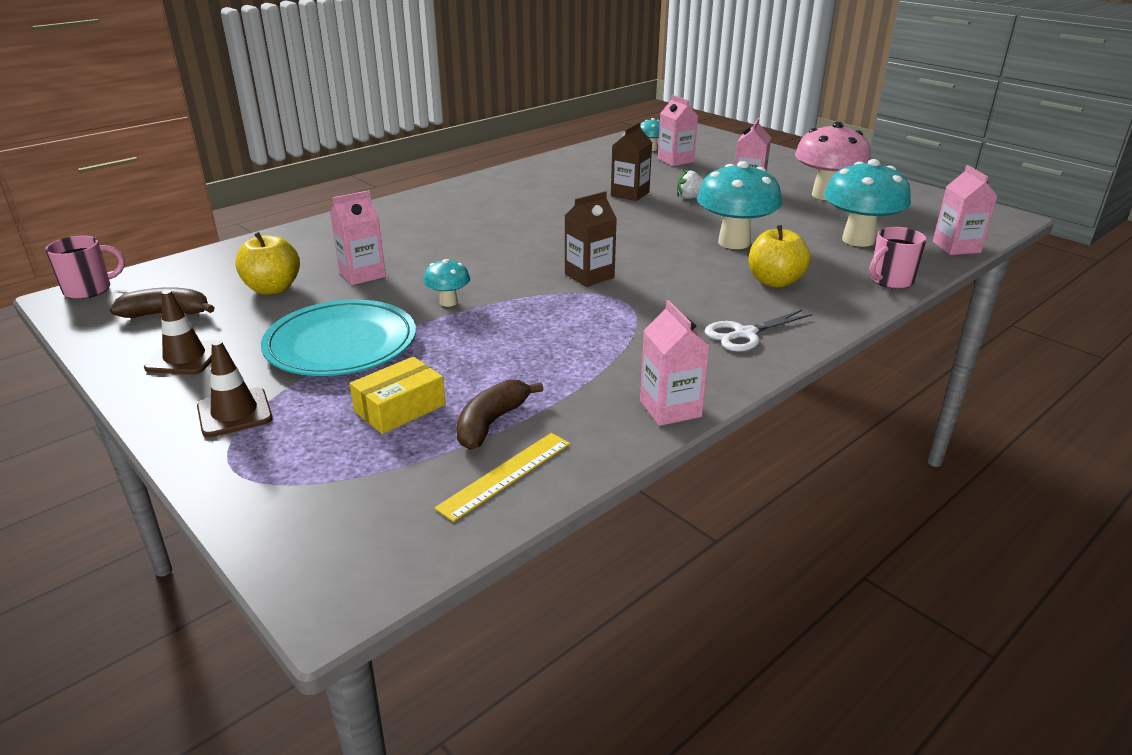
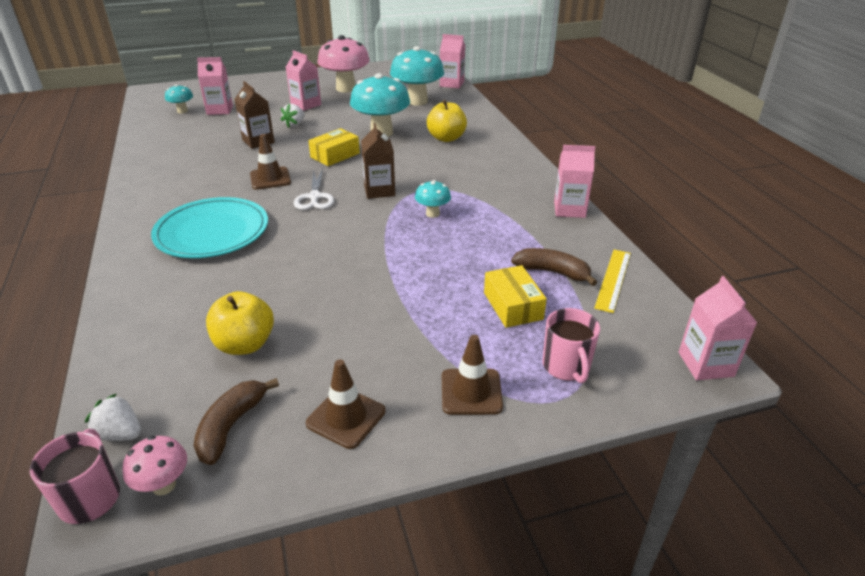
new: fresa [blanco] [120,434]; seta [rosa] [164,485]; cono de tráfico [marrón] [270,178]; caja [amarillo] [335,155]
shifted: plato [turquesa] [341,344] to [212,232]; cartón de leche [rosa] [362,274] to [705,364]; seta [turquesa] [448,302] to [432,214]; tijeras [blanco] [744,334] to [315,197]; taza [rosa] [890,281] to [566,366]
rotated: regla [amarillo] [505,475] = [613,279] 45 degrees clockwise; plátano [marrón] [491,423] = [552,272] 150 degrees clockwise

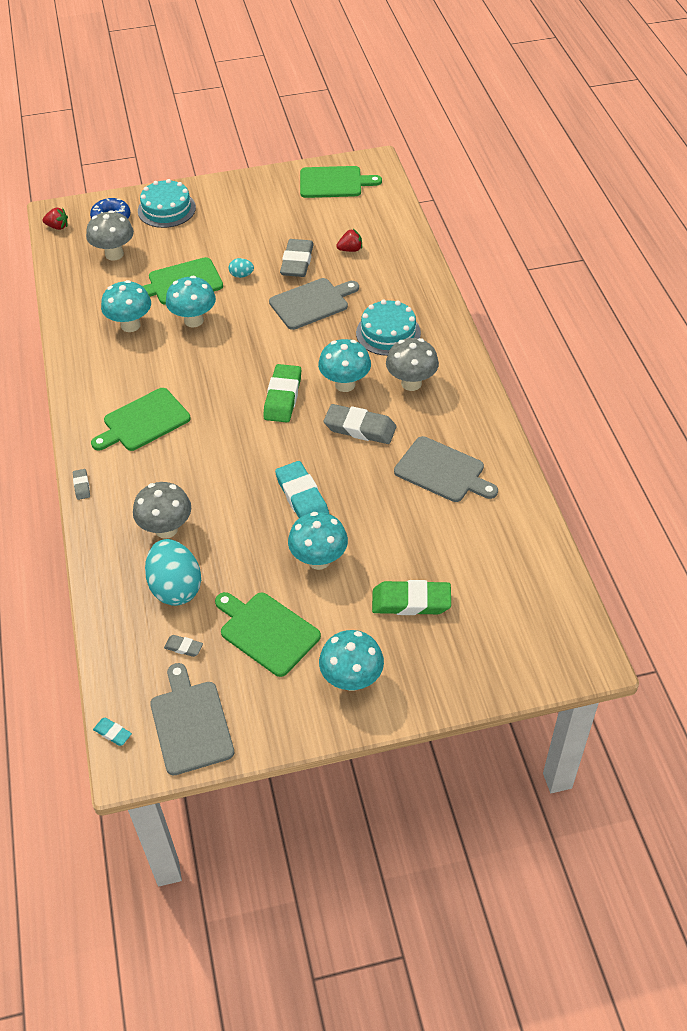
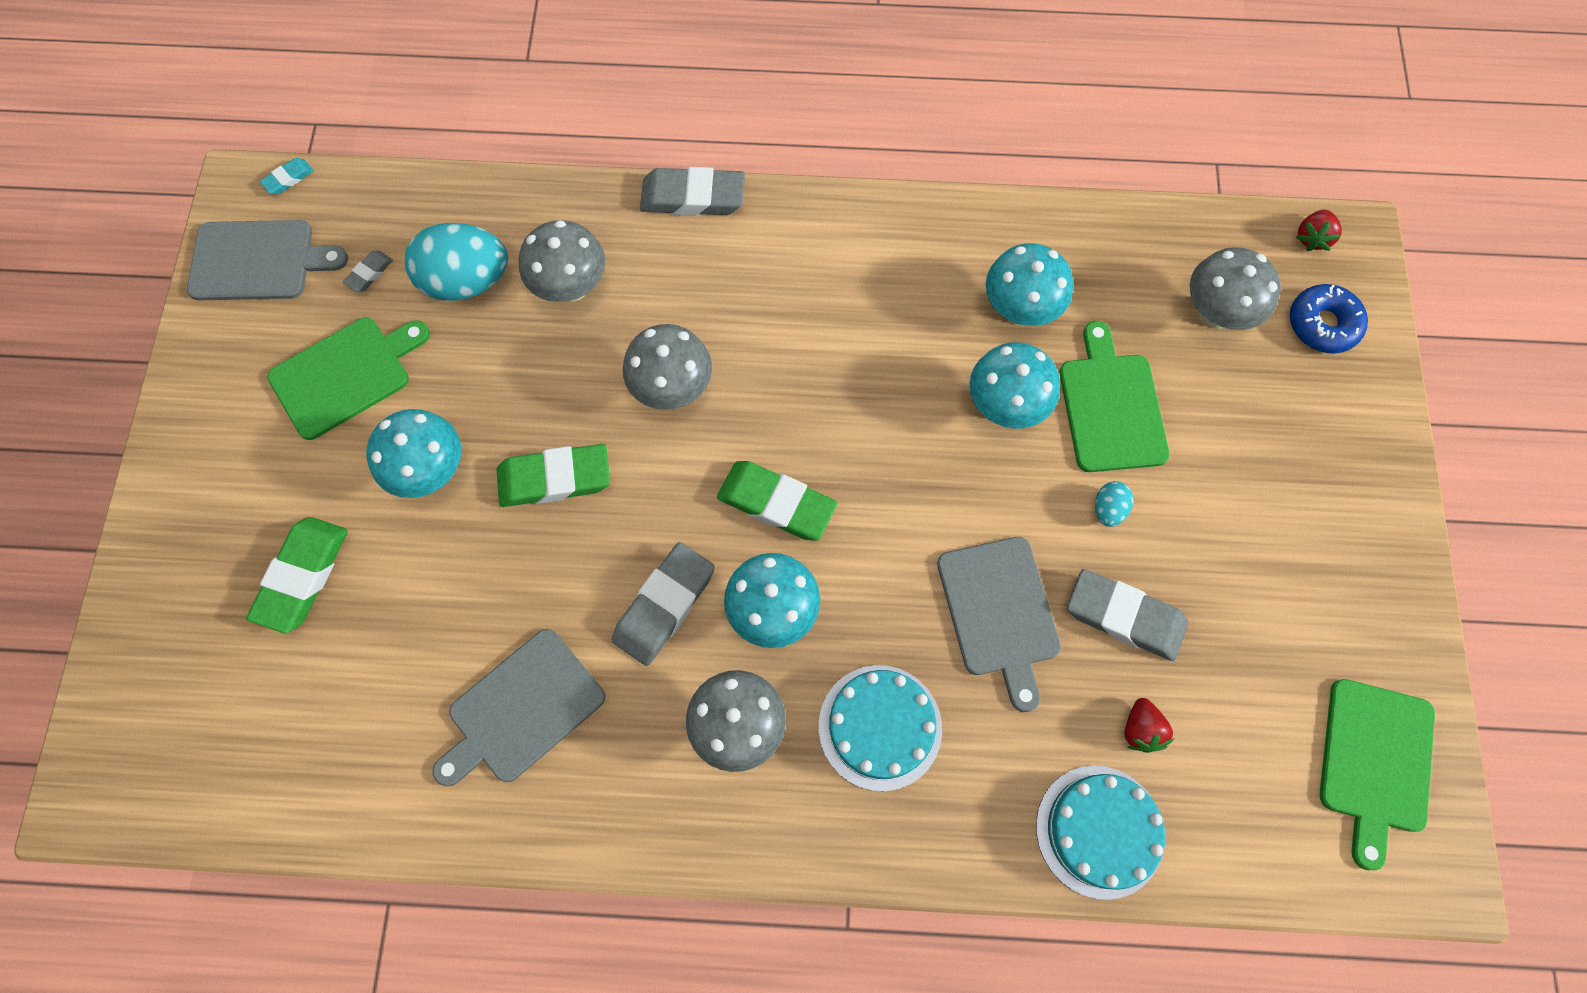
gone: tabla de cortar [verde] [143,421]; seta [turquesa] [351,680]
new: seta [gris] [672,388]
shifted: tarta [turquesa] [166,209] to [1099,831]
repainted: goma de borrar [turquesa] [302,498] to goma de borrar [verde] [555,478]
scaled: goma de borrar [gris] [81,486] = [693,197] x2.11

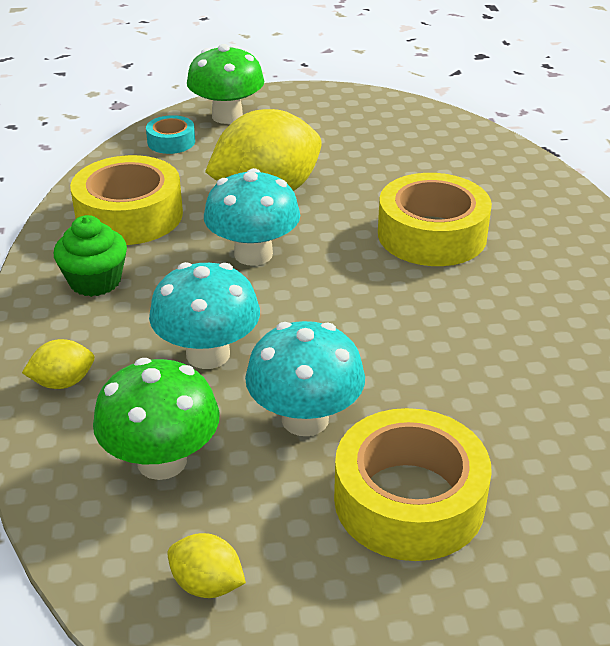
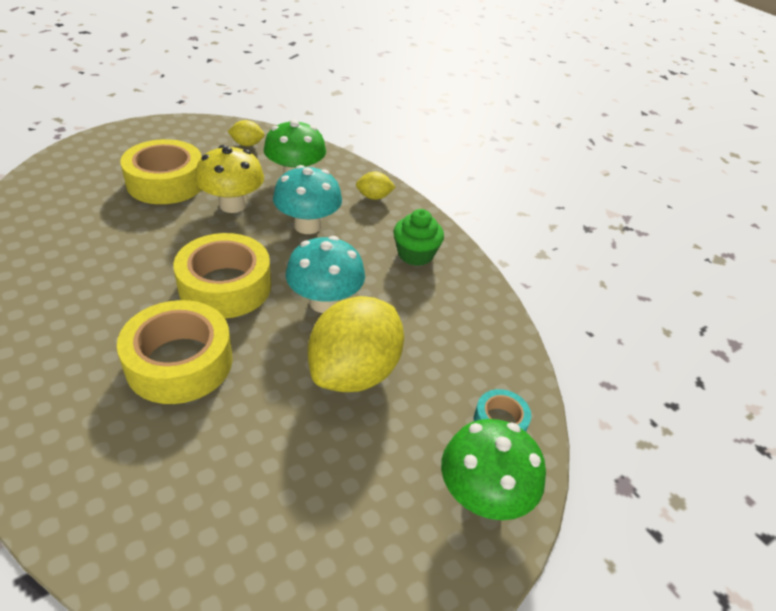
shifted: cinta adhesiva [amarillo] [129,215] to [225,286]
repainted: seta [turquesa] [305,419] to seta [amarillo] [233,205]
rotated: limón [amarillo] [63,382] = [374,197] 45 degrees clockwise

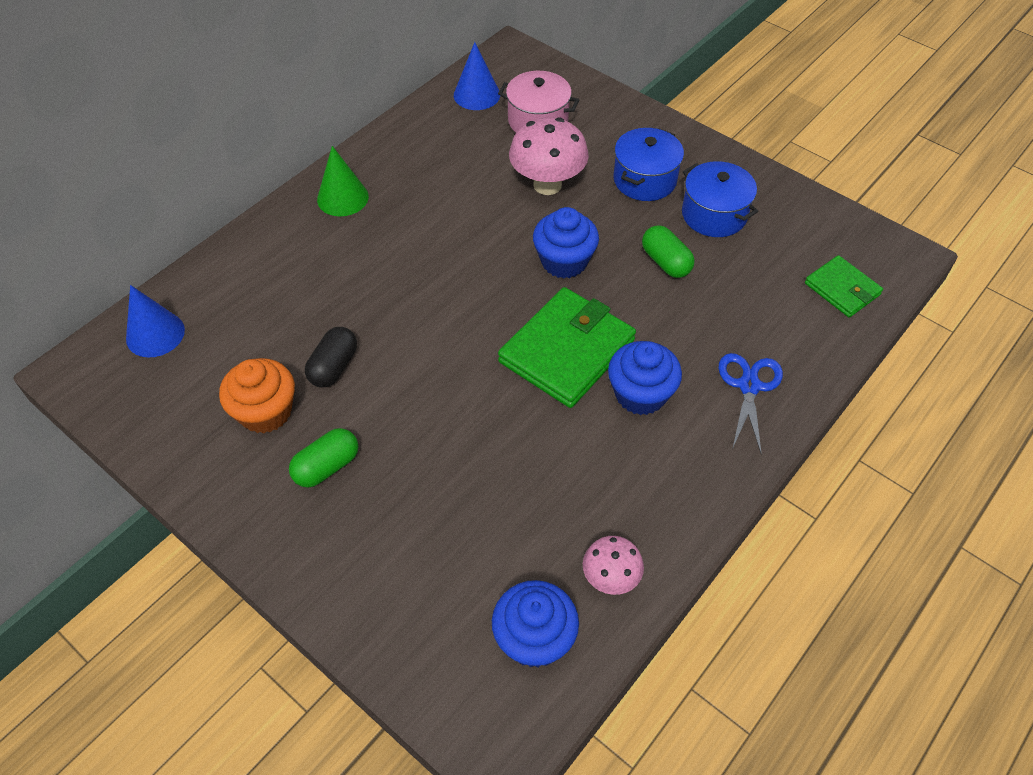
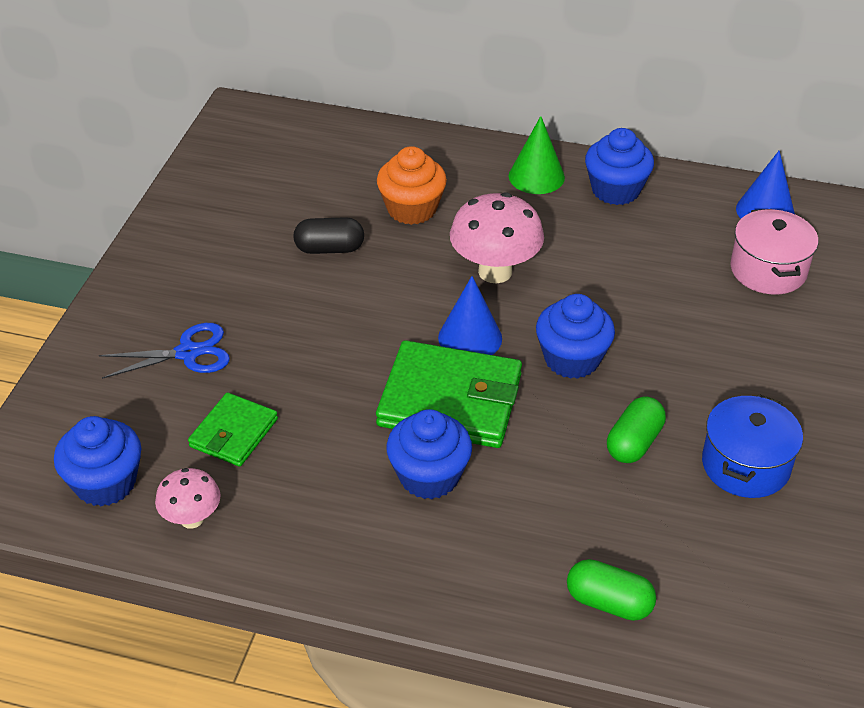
gone: olla [azul] [644,180]
new: magdalena [azul] [615,190]
shifted: cono [azul] [155,334] to [470,338]; magdalena [naranja] [265,412] to [412,209]; cápsula [verde] [327,467] to [609,602]; seta [rosa] [547,185] to [495,272]; tijeras [azul] [749,386] to [188,353]; cartera [verde] [842,289] to [234,433]

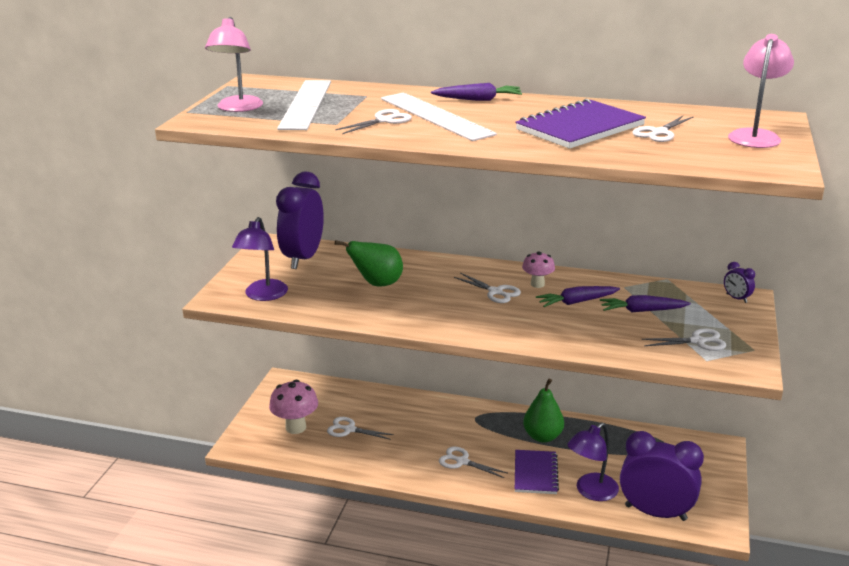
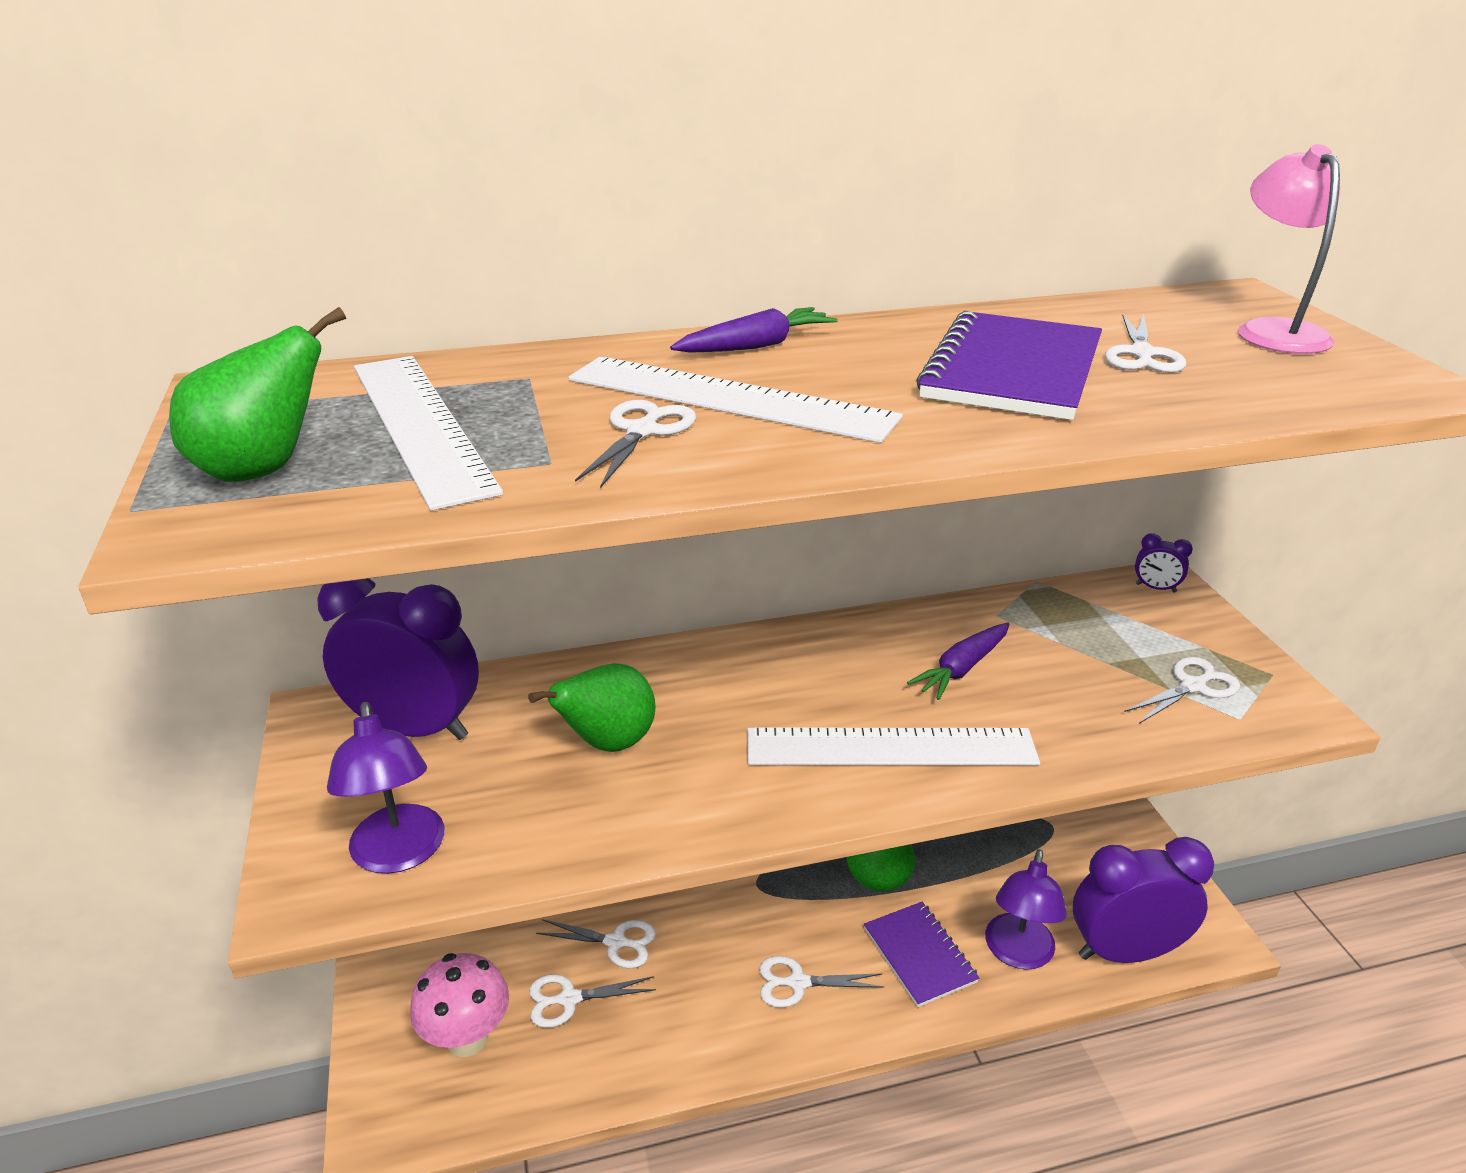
gone: seta [rosa] [537,284]; zanahoria [morado] [642,311]
new: regla [blanco] [890,748]
shifted: tijeras [blanco] [495,292] to [616,942]
swapped: lámpara [rosa] [238,108] to pera [verde] [263,470]
rotated: despertador [morado] [303,258] = [415,728] 120 degrees clockwise

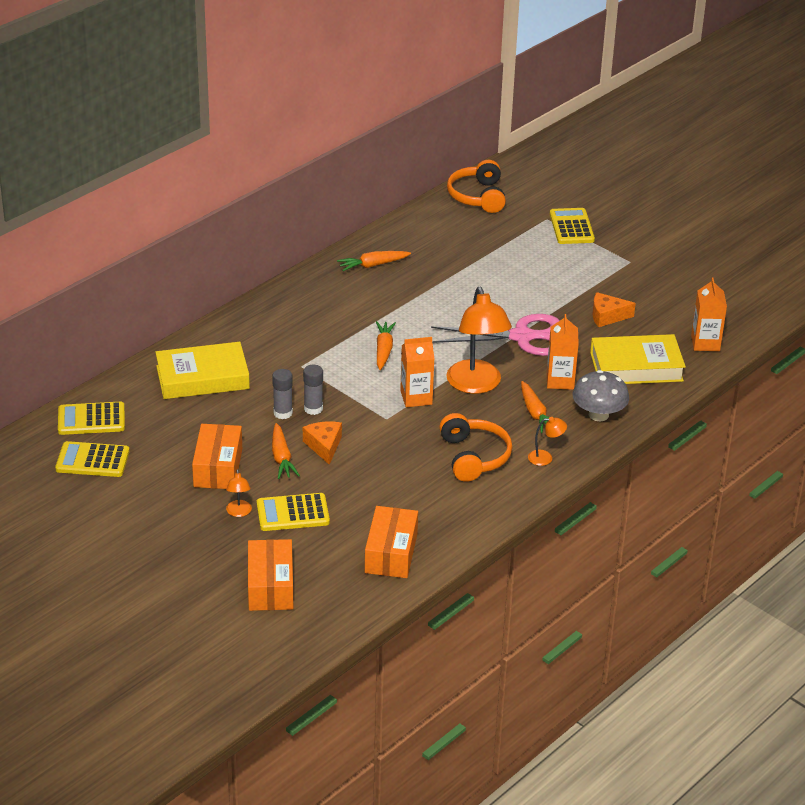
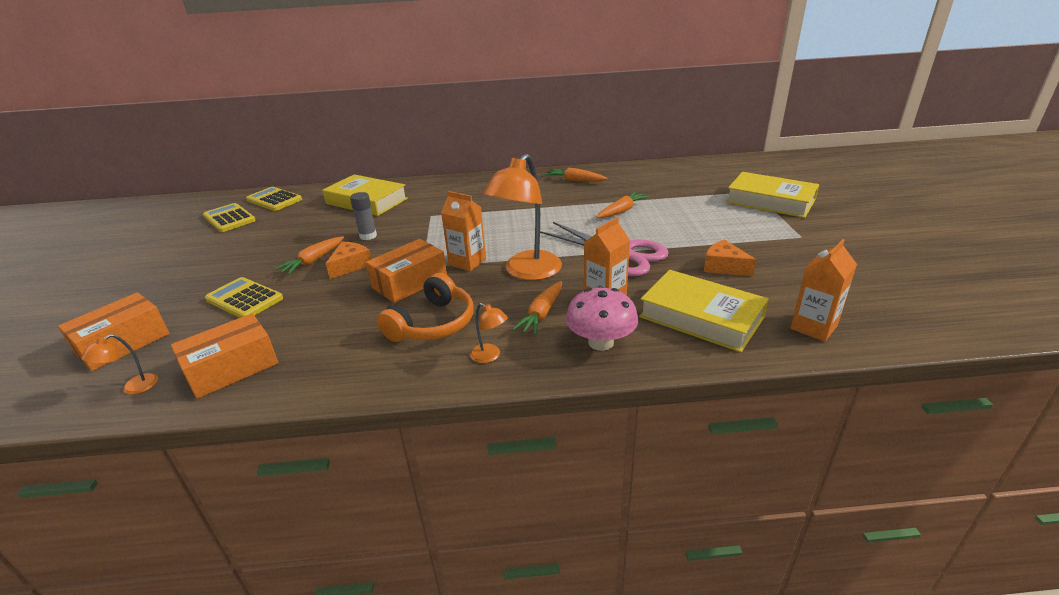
gone: barra de pegamento [gris] [313,409]; auriculares [naranja] [477,196]
shifted: caja [naranja] [218,468] to [410,282]; lámpara [naranja] [239,512] to [133,388]; zanahoria [naranja] [383,350] to [621,211]
swapped: calculadora [amarillo] [571,227] to libro [amarillo] [770,201]
repainted: seta [gris] [598,415] to seta [rosa] [601,342]

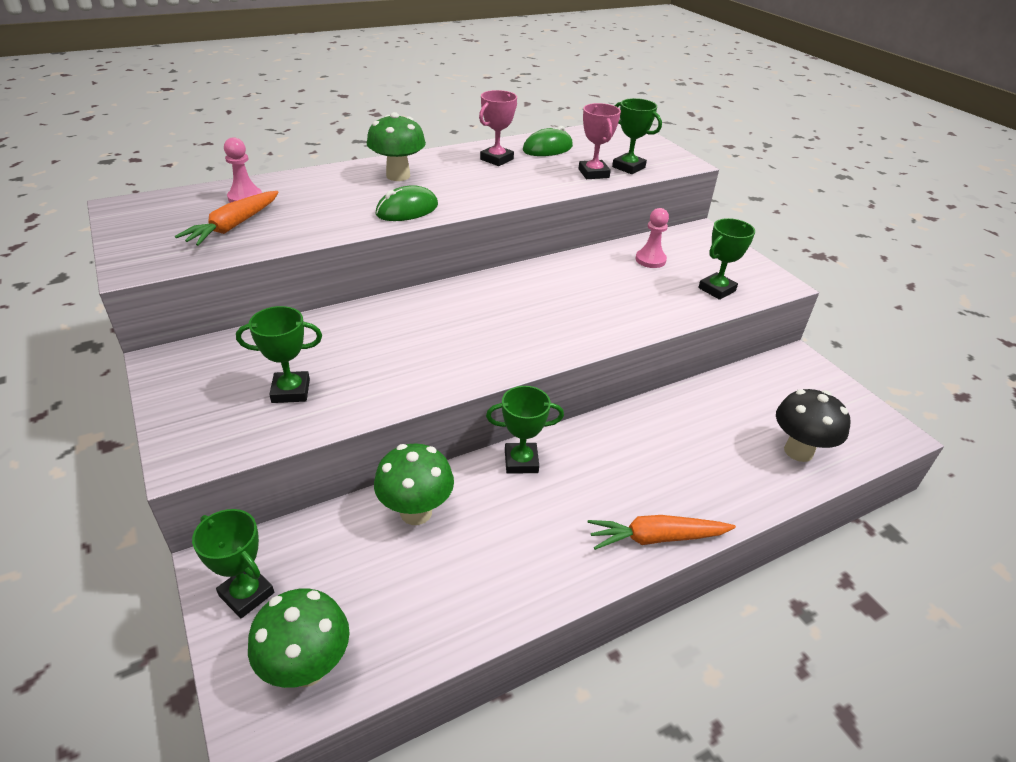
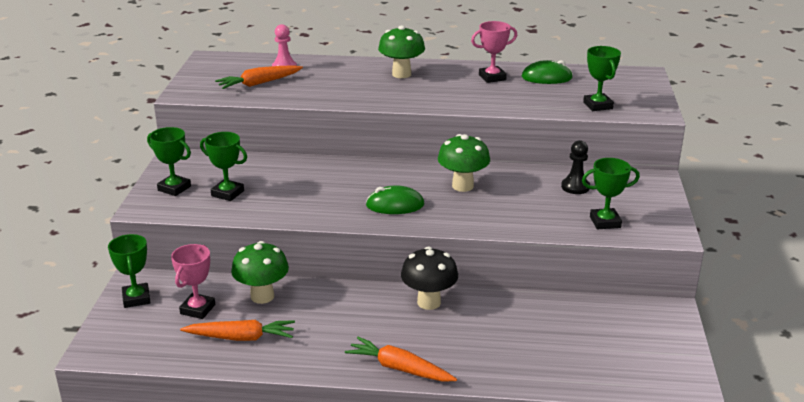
new: zanahoria [naranja] [241,337]
shifted: seta [verde] [307,667] to [462,186]; ratón [verde] [407,210] to [395,205]; trofeo [verde] [521,461] to [174,188]; trofeo [rosa] [593,173] to [198,309]; seta [negro] [798,451] to [429,302]
repainted: peón [rosa] [650,260] to peón [negro] [575,187]

